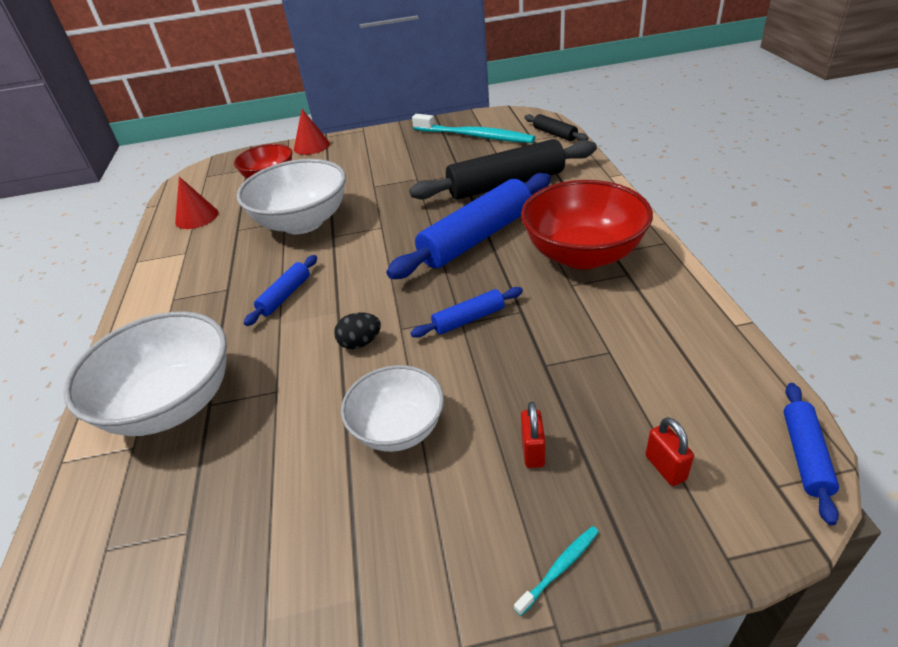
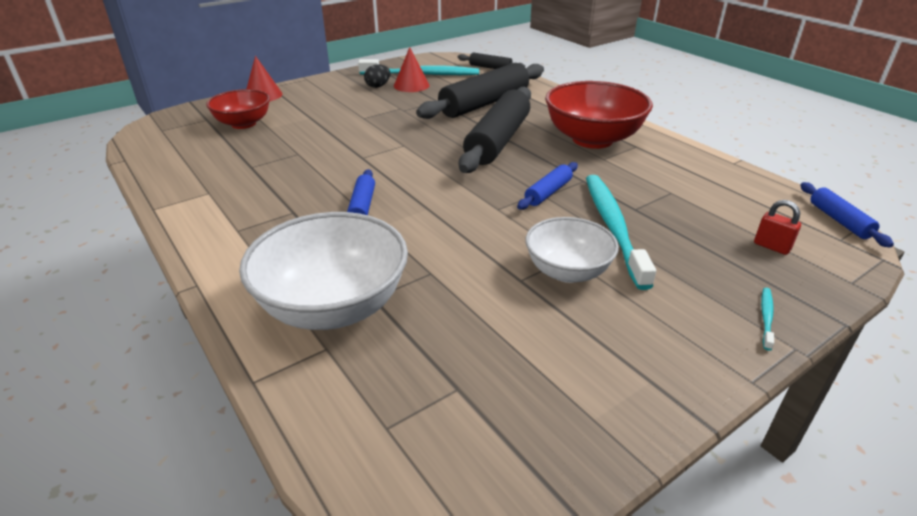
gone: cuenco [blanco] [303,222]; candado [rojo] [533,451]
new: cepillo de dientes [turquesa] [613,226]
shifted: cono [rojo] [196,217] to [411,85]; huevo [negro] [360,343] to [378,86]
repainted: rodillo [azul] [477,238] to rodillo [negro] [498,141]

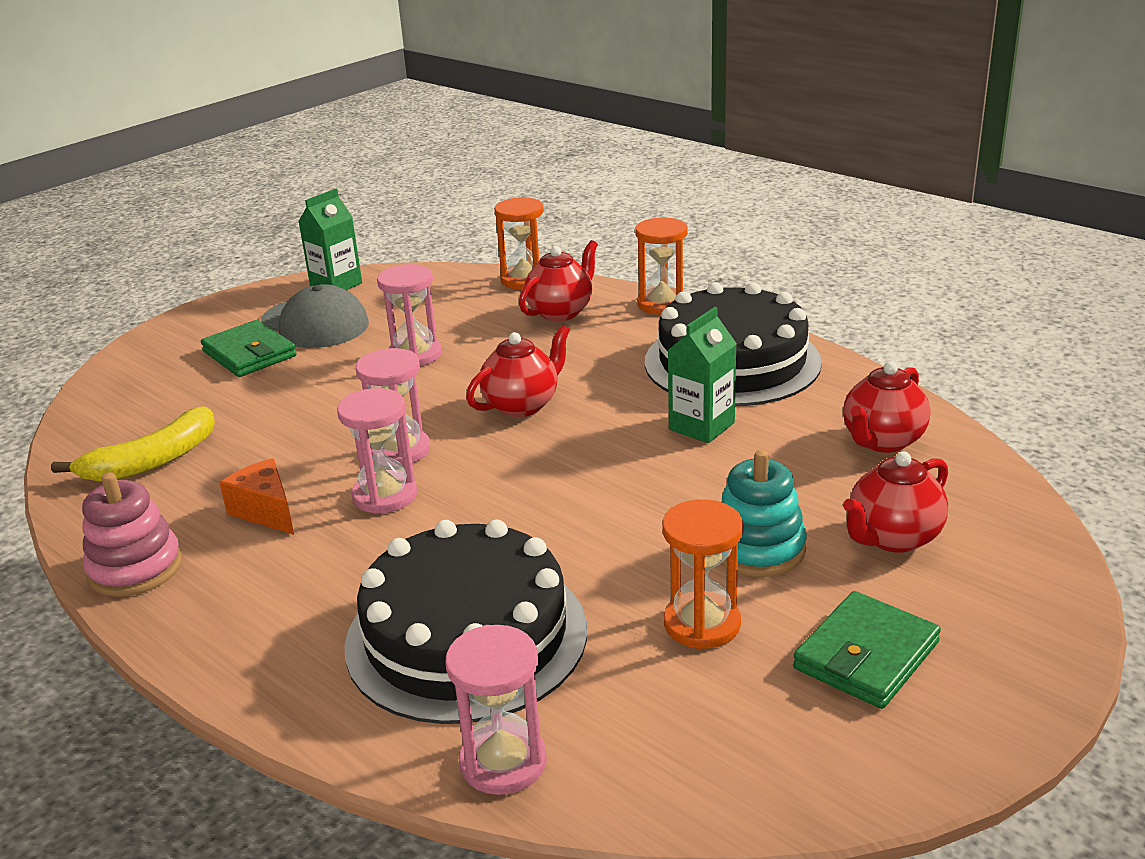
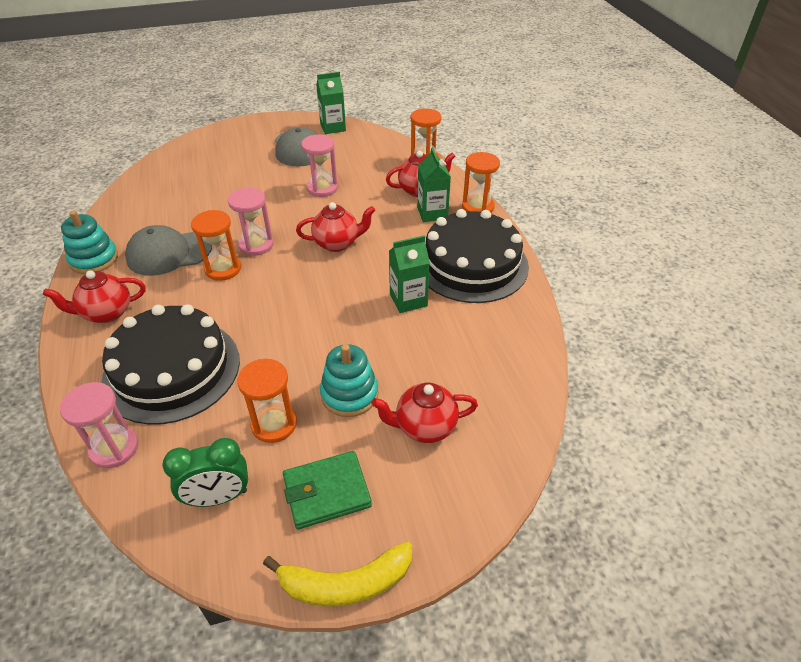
gone: cartera [verde] [249,354]
new: despertador [verde] [218,497]; cartón de leche [verde] [432,213]
shifted: plátano [amarillo] [152,461] to [345,583]; tetera [rojo] [882,441] to [107,313]
swapped: queso [naranja] [266,511] to gorra [gris] [169,253]
repainted: juguete apilable [rosa] [135,568] to juguete apilable [turquesa] [94,259]; reloj de arena [rosa] [385,495] to reloj de arena [naranja] [223,269]

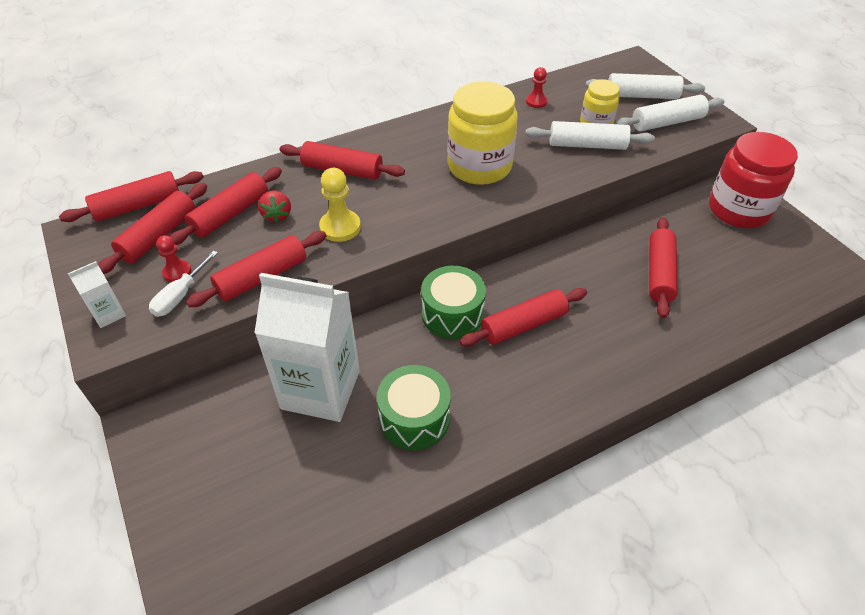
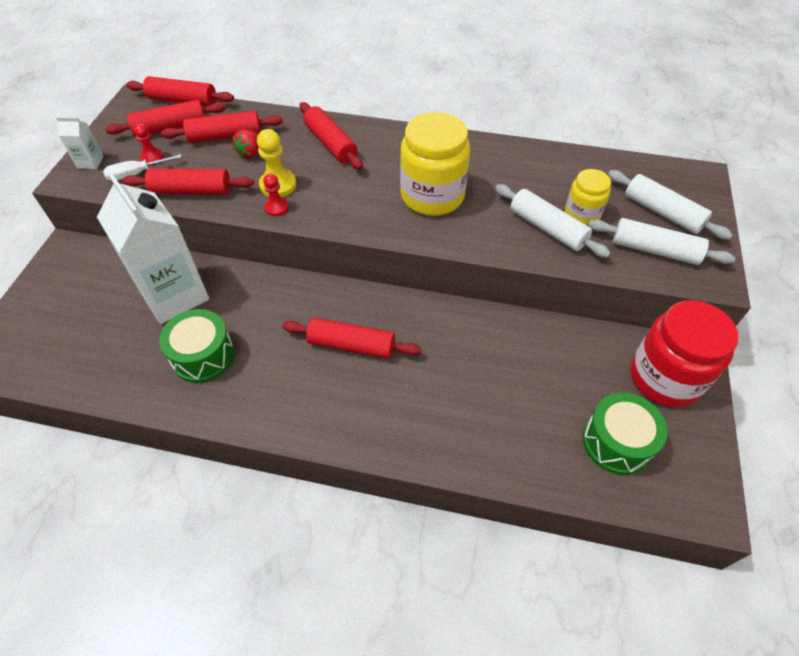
gone: rodillo [rojo] [659,273]
shifted: tambor [verde] [452,314] to [616,442]; peón [rojo] [536,102] to [277,208]

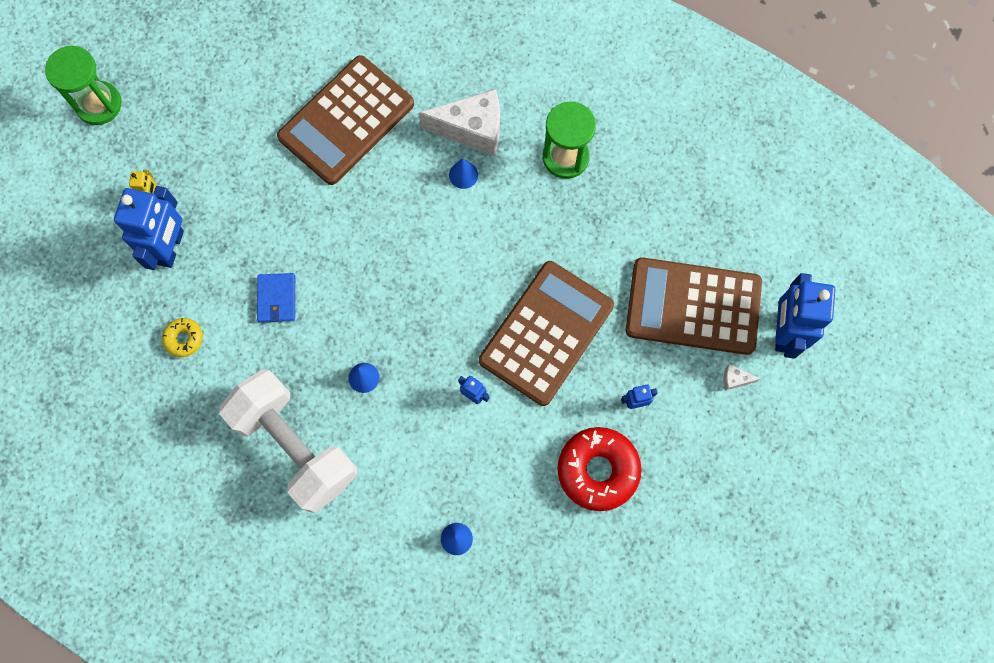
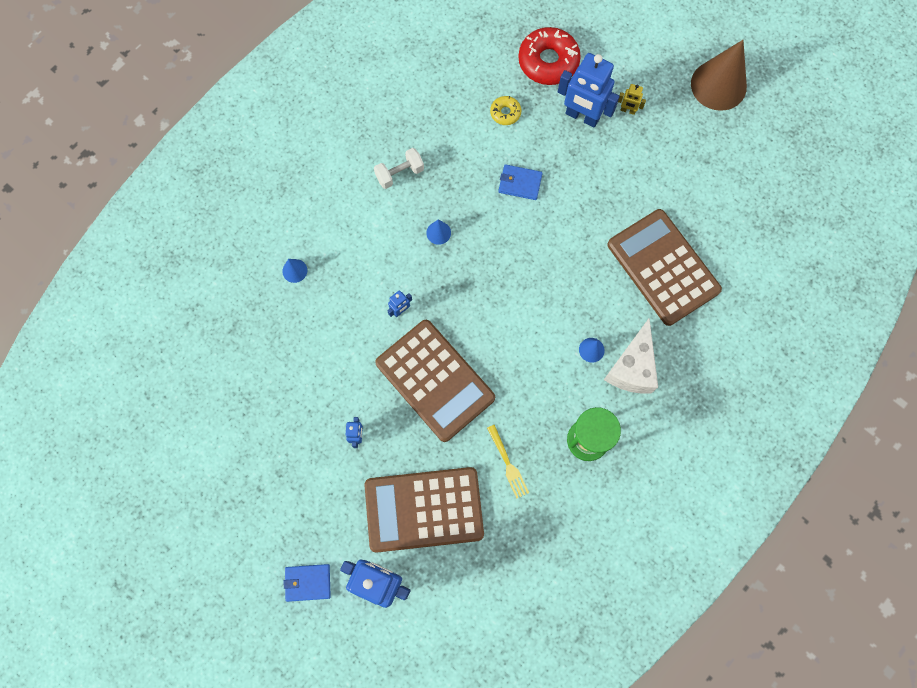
gone: queso [blanco] [735,379]
new: cartera [azul] [308,582]; tenedor [amarillo] [507,463]
shifted: rosquilla [rojo] [598,470] to [548,61]
swapped: reloj de arena [verde] [99,104] to cono [marrón] [718,85]
rotated: calculadora [marrón] [693,306] = [424,509] 120 degrees counterclockwise
scaled: mancuerna [blanco] [295,446] = [399,173] x0.44

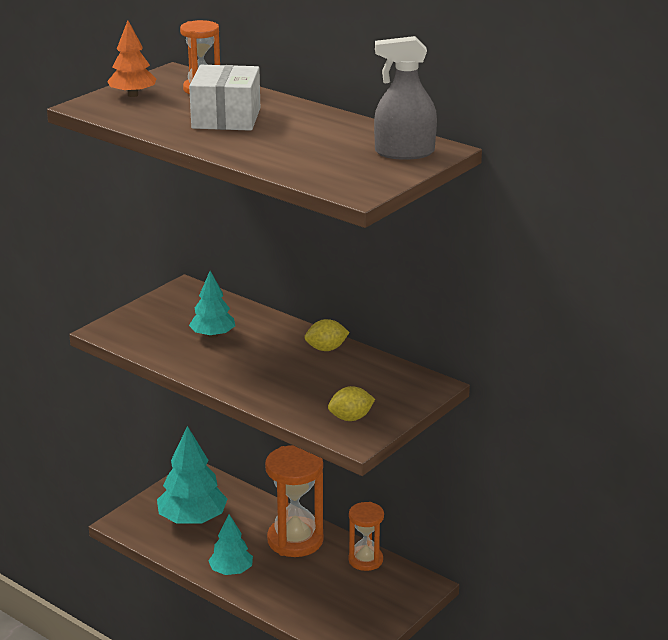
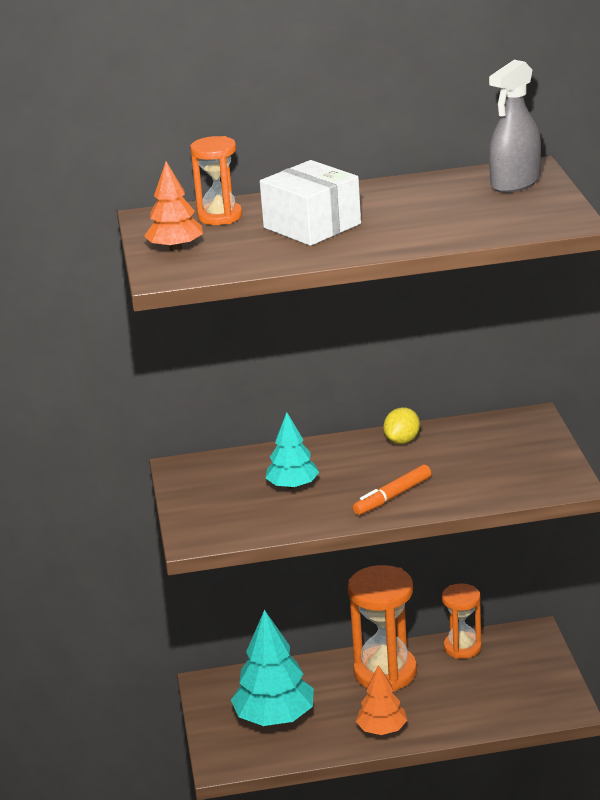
gone: limón [amarillo] [351,418]
new: rotulador [naranja] [392,497]
repainted: árbol [turquesa] [231,571] to árbol [naranja] [382,729]

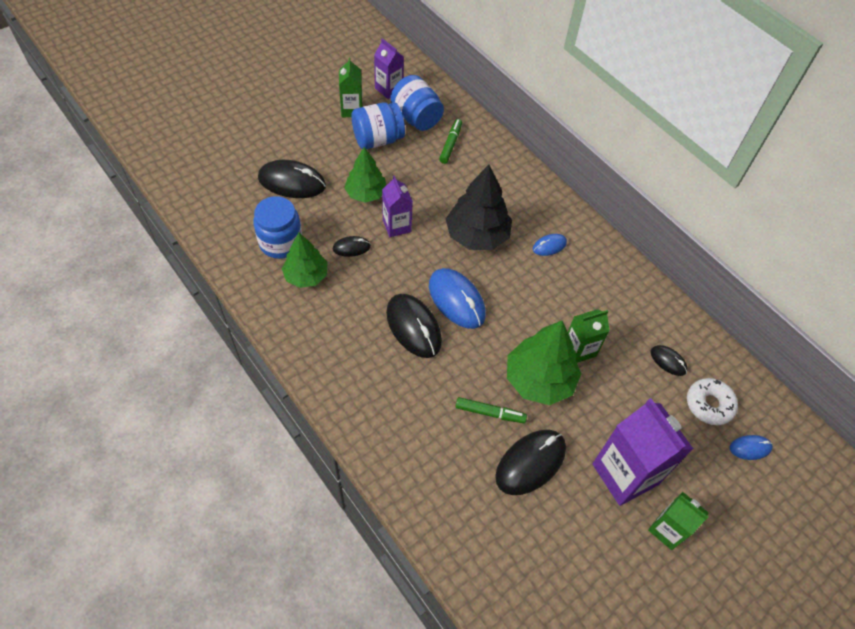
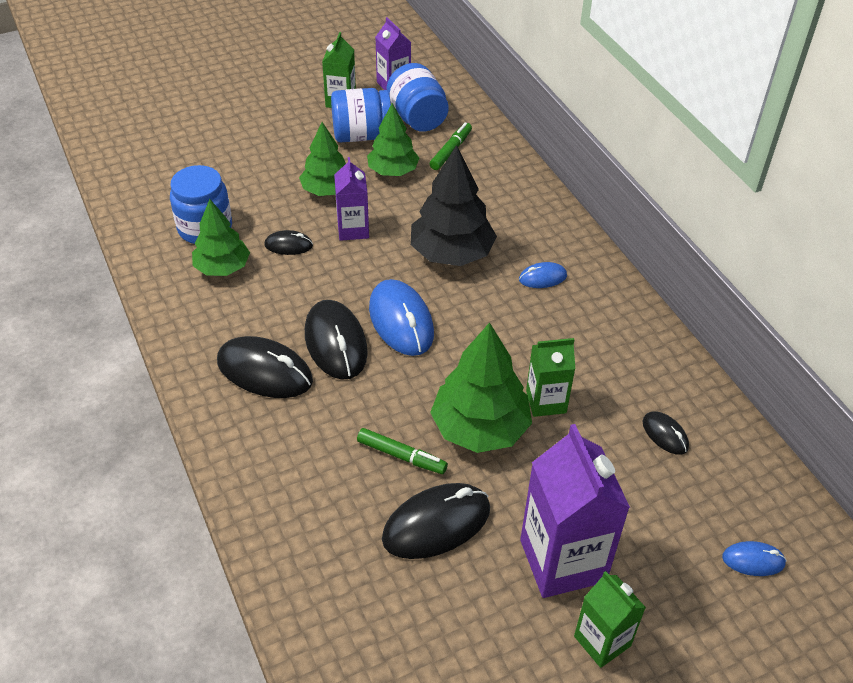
gone: rosquilla [blanco] [709,404]
new: árbol [verde] [393,171]
shifted: ratón [negro] [292,182] to [265,371]

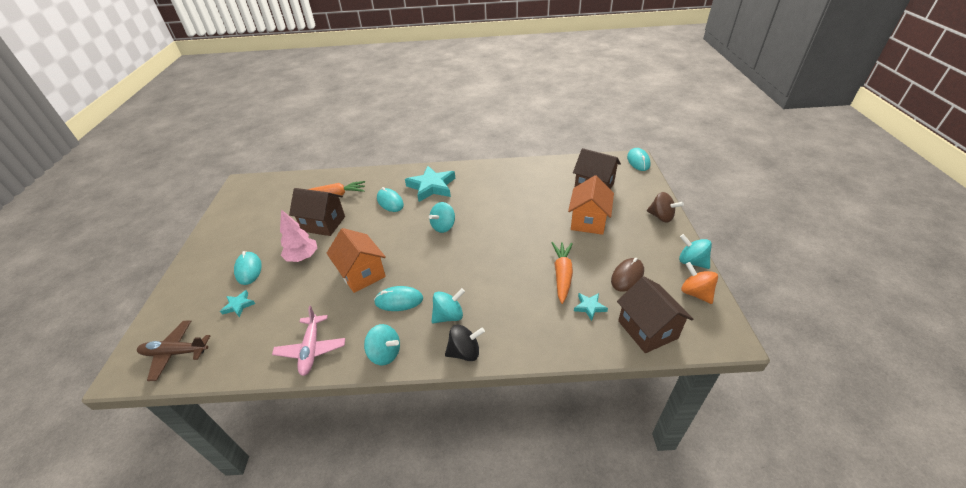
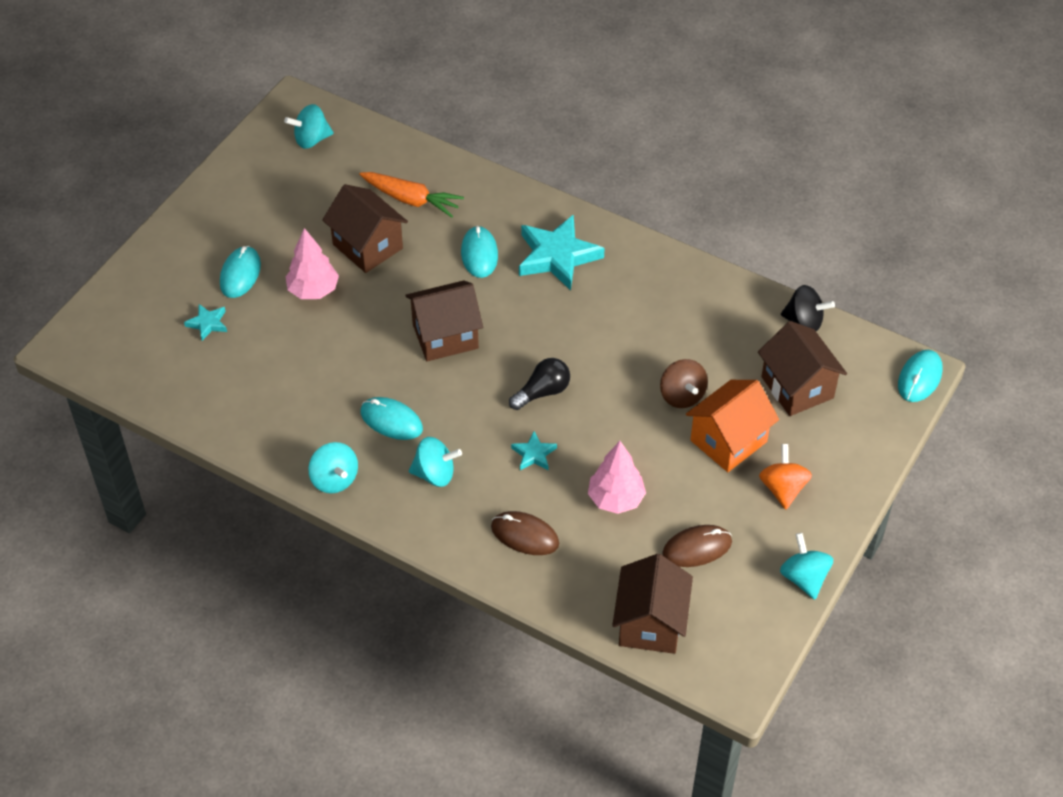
gone: avión [marrón] [175,353]; avión [rosa] [311,349]; casa [naranja] [362,274]
new: casa [marrón] [445,336]; ratón [marrón] [525,535]; bombilla [negro] [542,392]
shifted: peonza [turquesa] [443,226] to [311,139]; peonza [negro] [465,352] to [804,322]; estrella [turquesa] [589,307] to [534,454]; peonza [marrón] [661,217] to [682,396]; peonza [naranja] [695,293] to [783,488]
swapped: zanahoria [naranja] [562,275] to árbol [rosa] [616,499]

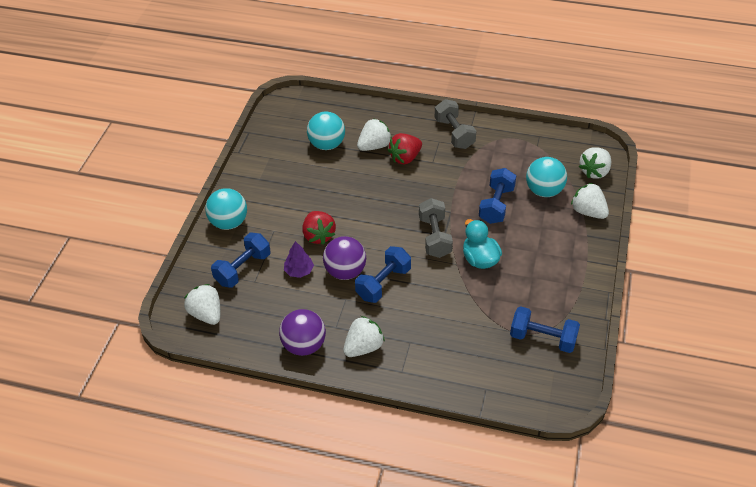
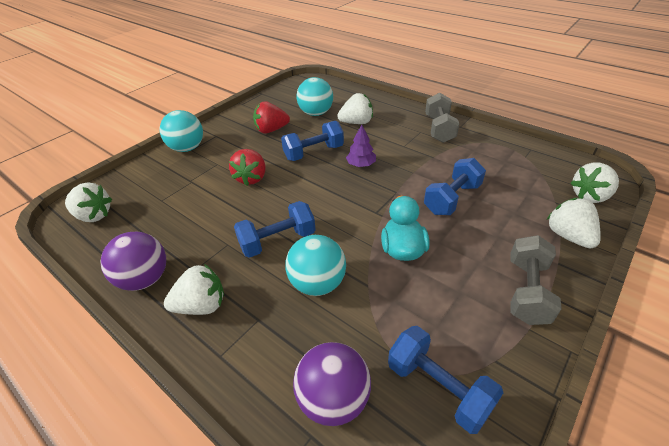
shifted: mancuerna [azul] [243,269] to [314,153]; árbol [morado] [299,271] to [361,164]; pelota [morado] [345,271] to [333,398]; fresa [rojo] [405,158] to [271,130]; mancuerna [gris] [434,237] to [526,291]; pelota [turquesa] [544,191] to [317,283]
rotated: fresa [blanco] [206,314] = [94,215] 120 degrees clockwise

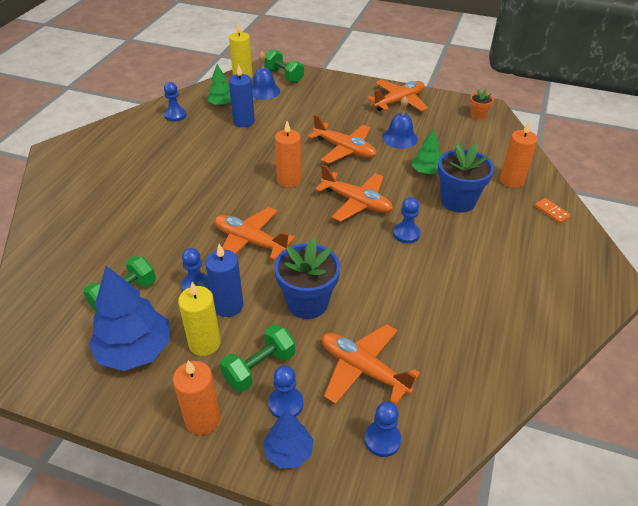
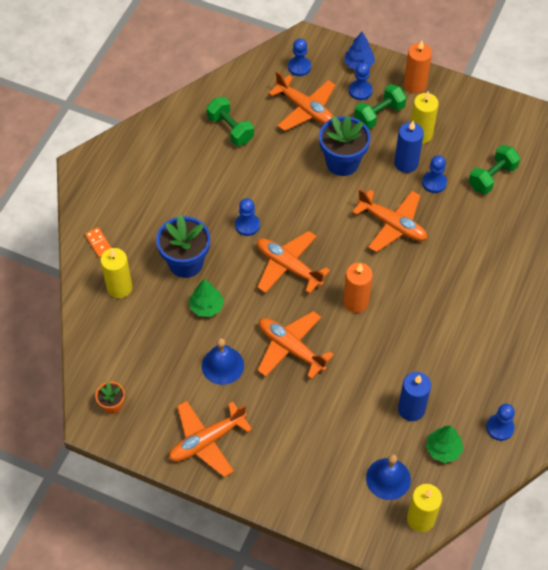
gone: árbol [azul] [135,350]
shifted: mancuerna [verde] [284,76] to [230,129]
repainted: vela [naranja] [511,180] to vela [amarillo] [119,287]

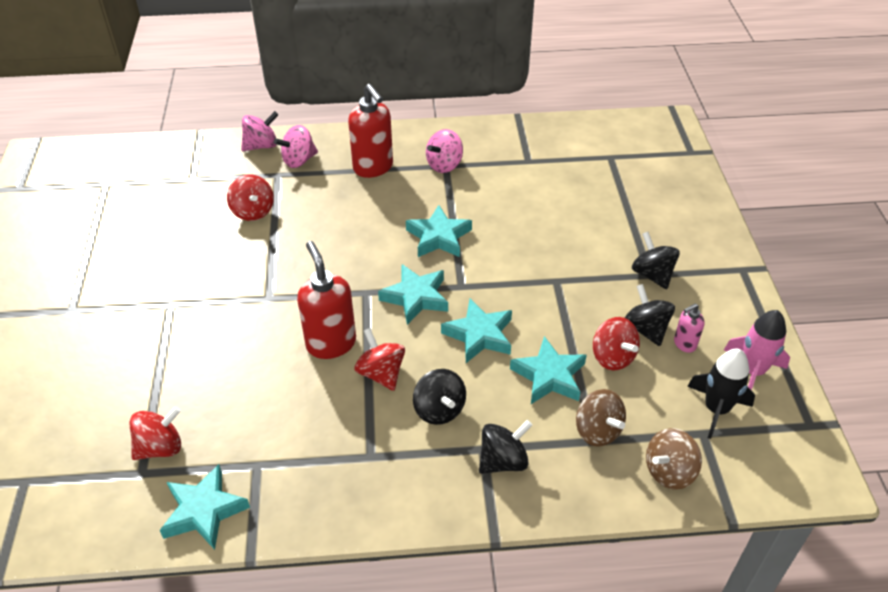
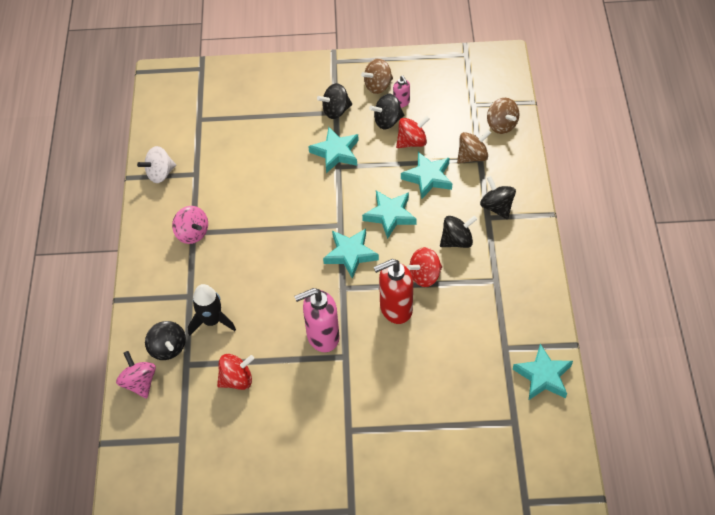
gone: peonza [rojo] [160,447]; dispensador de jabón [rojo] [373,168]; cohete [rosa] [752,371]
new: peonza [blanco] [160,173]; dispensador de jabón [rosa] [322,337]; peonza [marrón] [378,86]
shifted: estrella [turquesa] [439,237] to [336,152]; cohete [negro] [716,409] to [212,321]
repainted: peonza [rosa] [299,160] to peonza [negro] [168,348]

